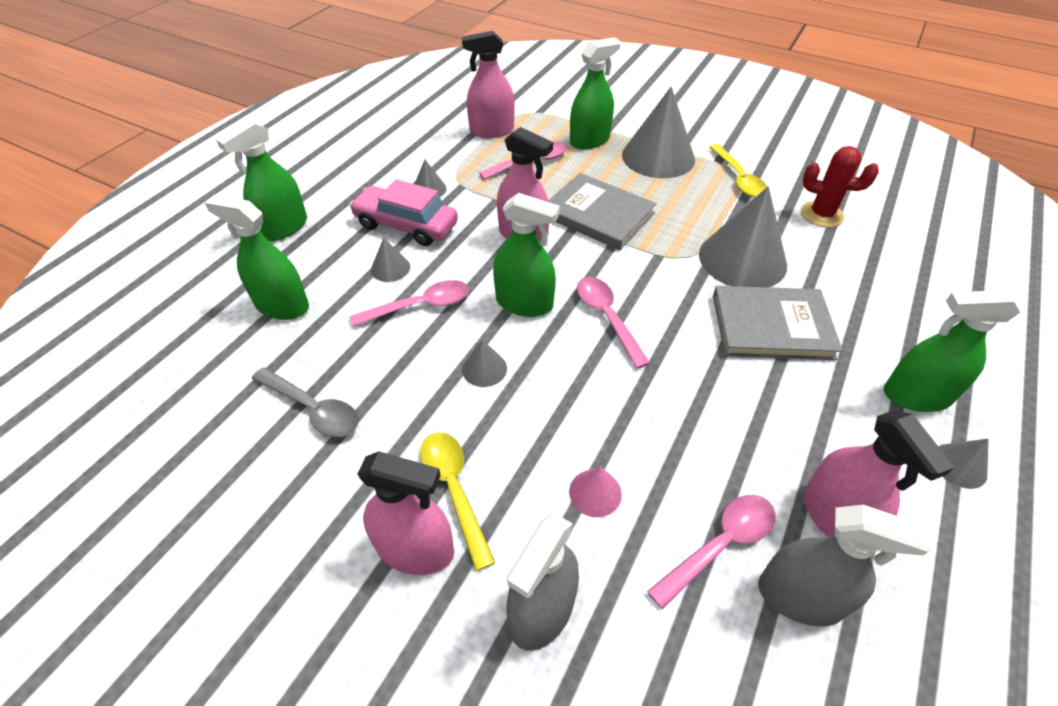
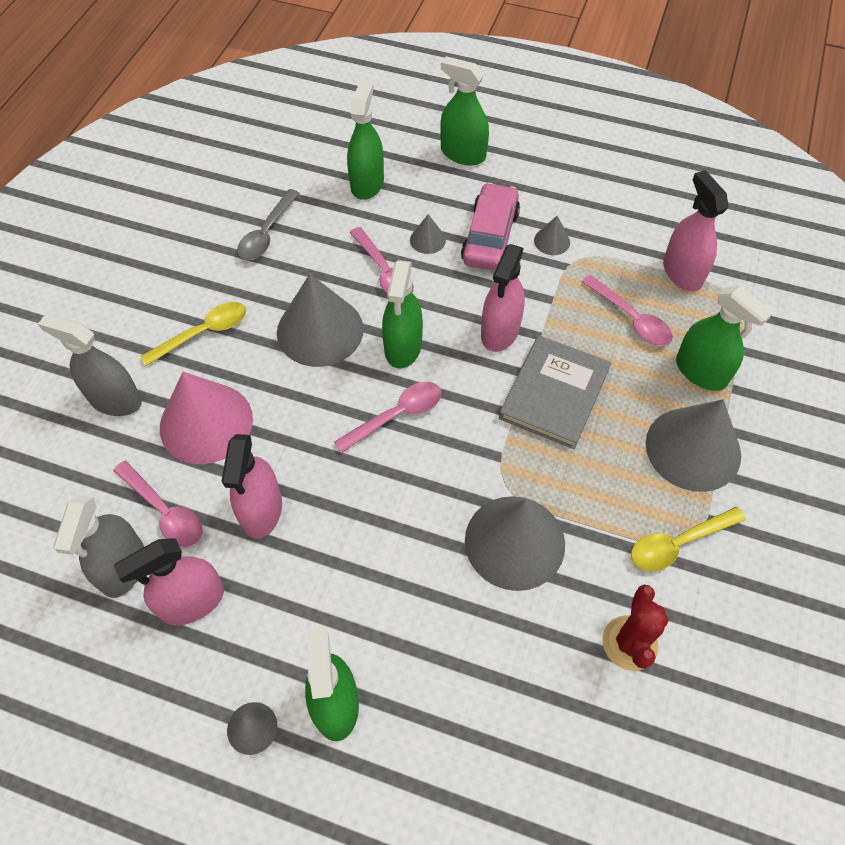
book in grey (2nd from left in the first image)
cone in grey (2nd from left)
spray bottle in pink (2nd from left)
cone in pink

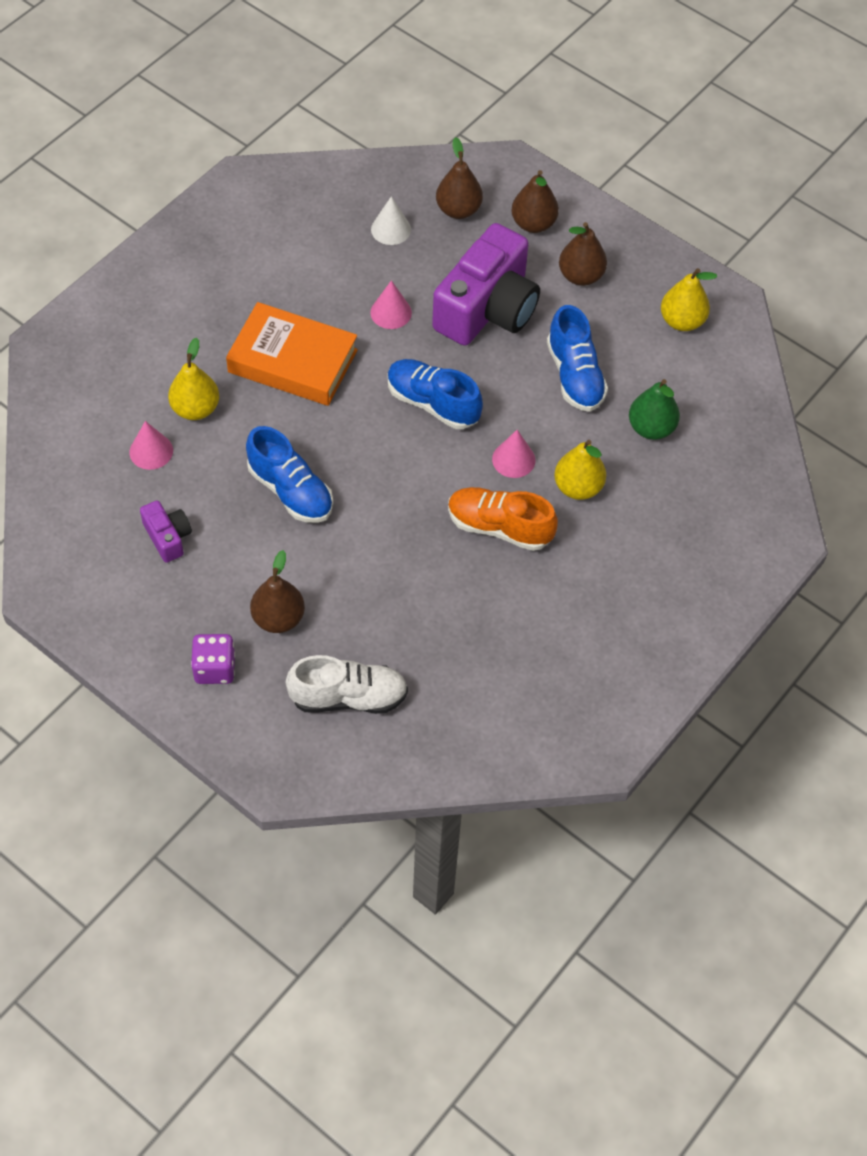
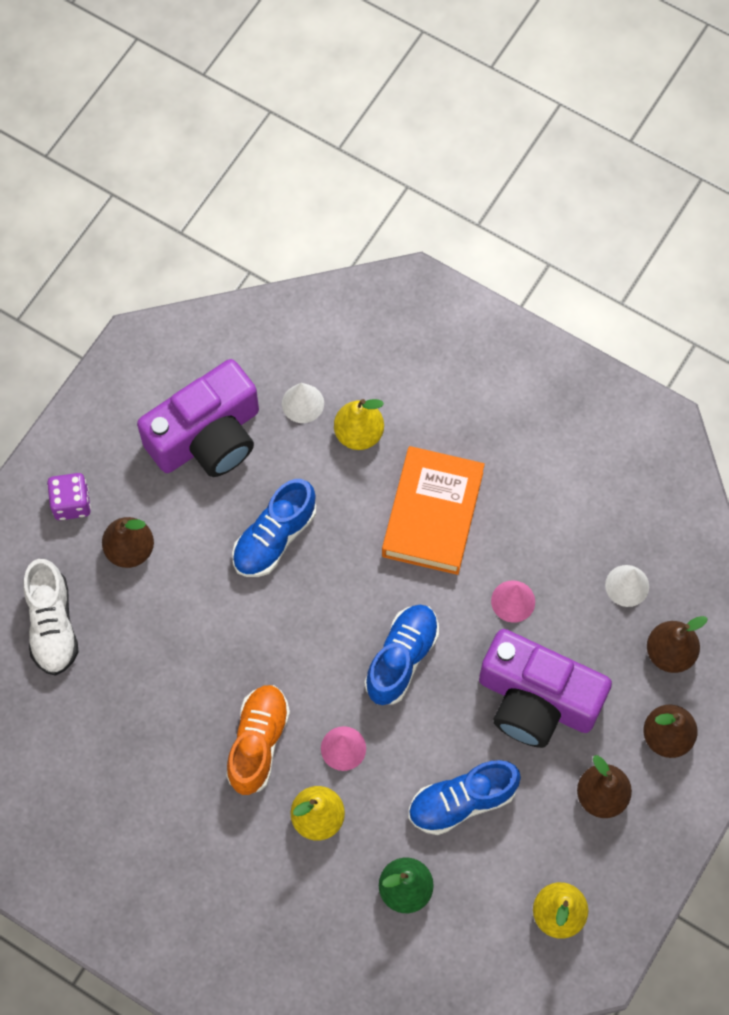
cone in white (1st from left)
camera in purple (1st from left)

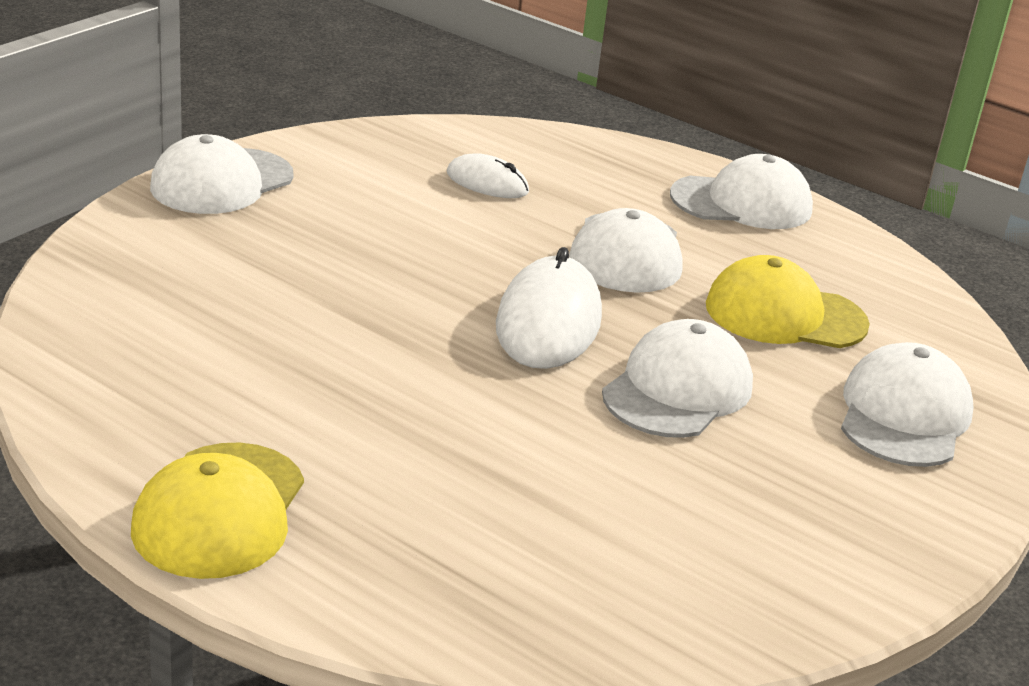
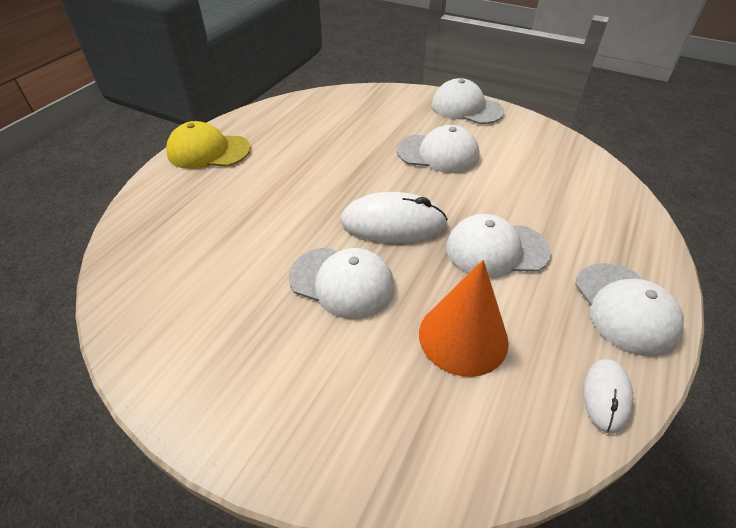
mouse in white (2nd from left)
cone in orange
cap in white (2nd from left)

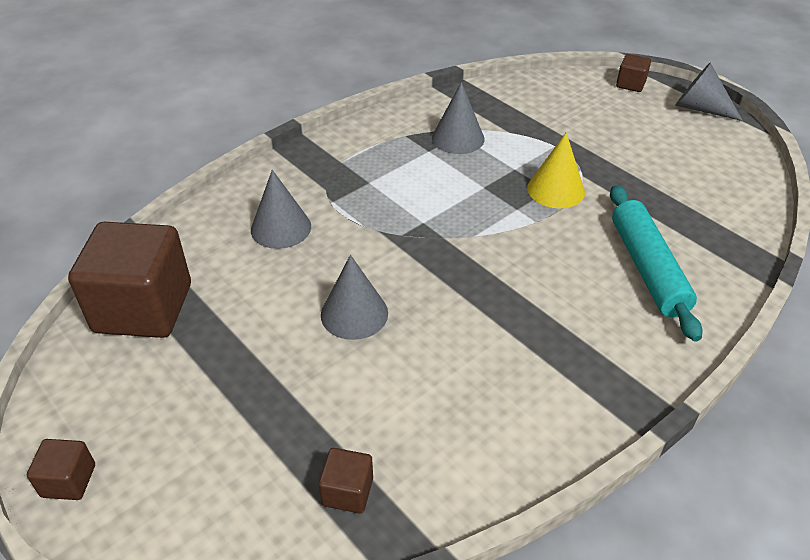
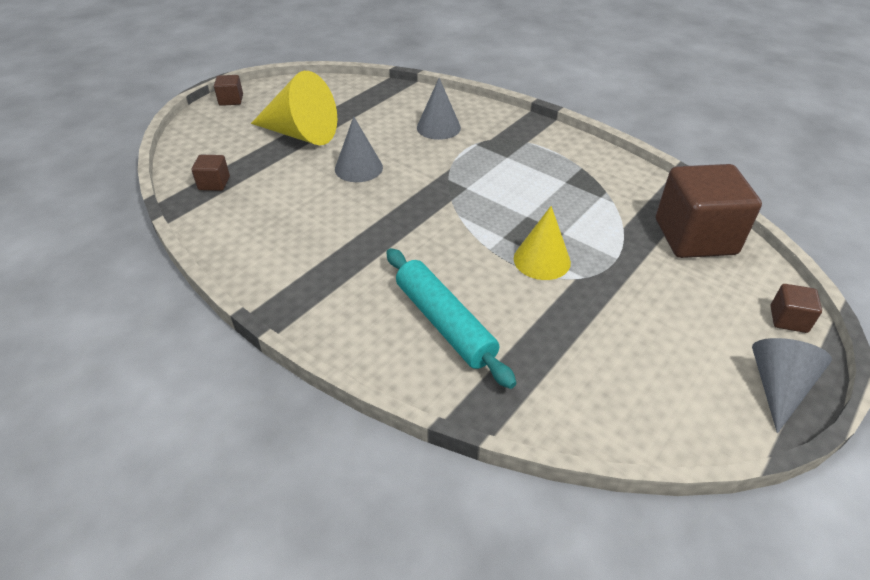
cone in grey (3rd from left in the first image)
rolling pin in turquoise
cube in brown (3rd from left)
cone in yellow (1st from left)

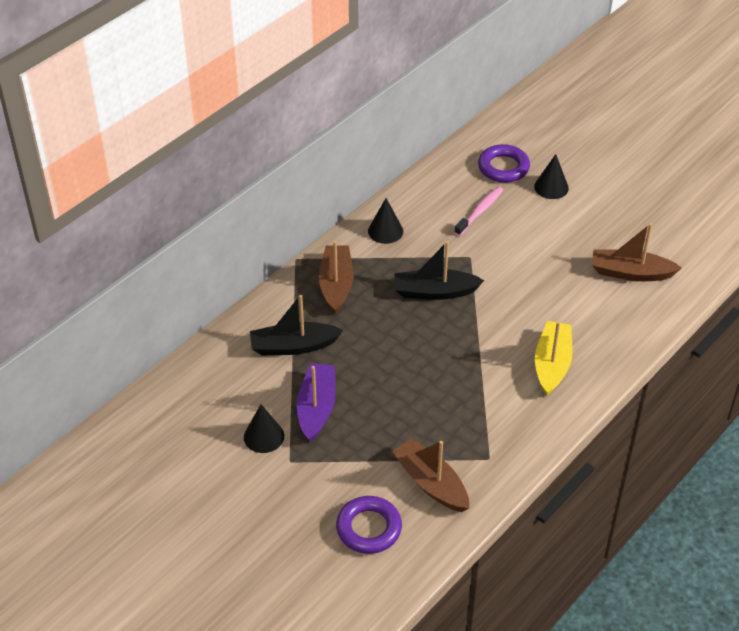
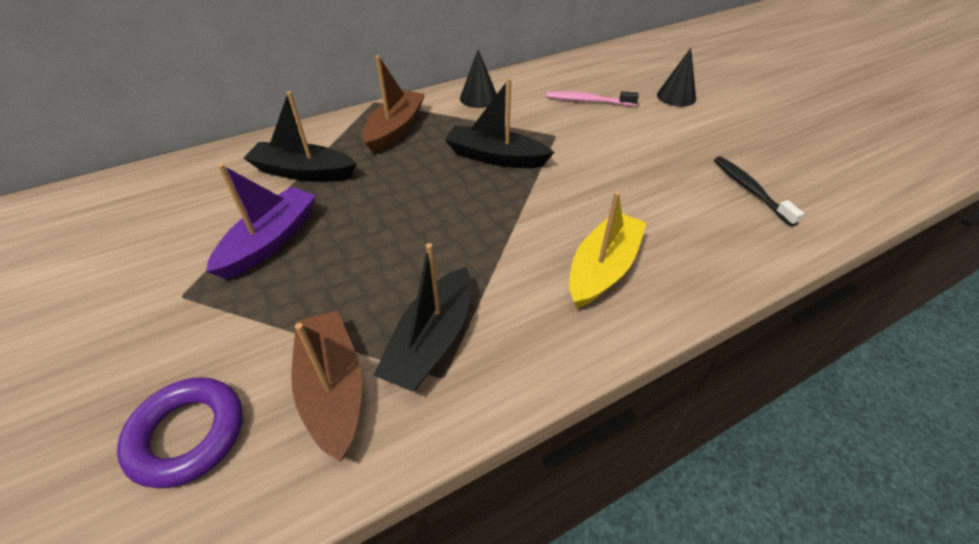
ring in purple (2nd from left in the first image)
toothbrush in pink
toothbrush in black
cone in black (1st from left in the first image)
boat in black (2nd from left)

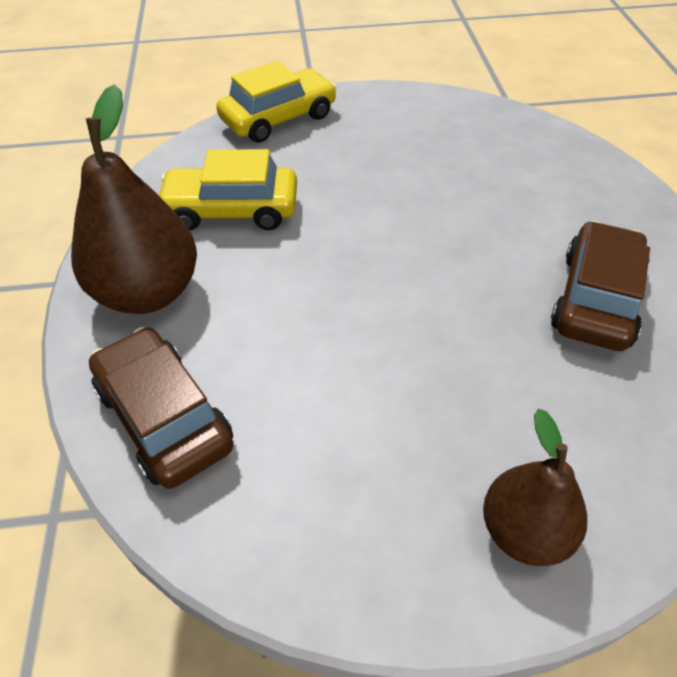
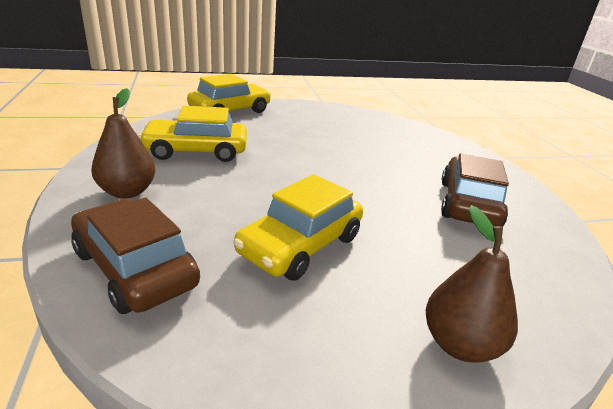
pear in brown (1st from left)
car in yellow (3rd from left)

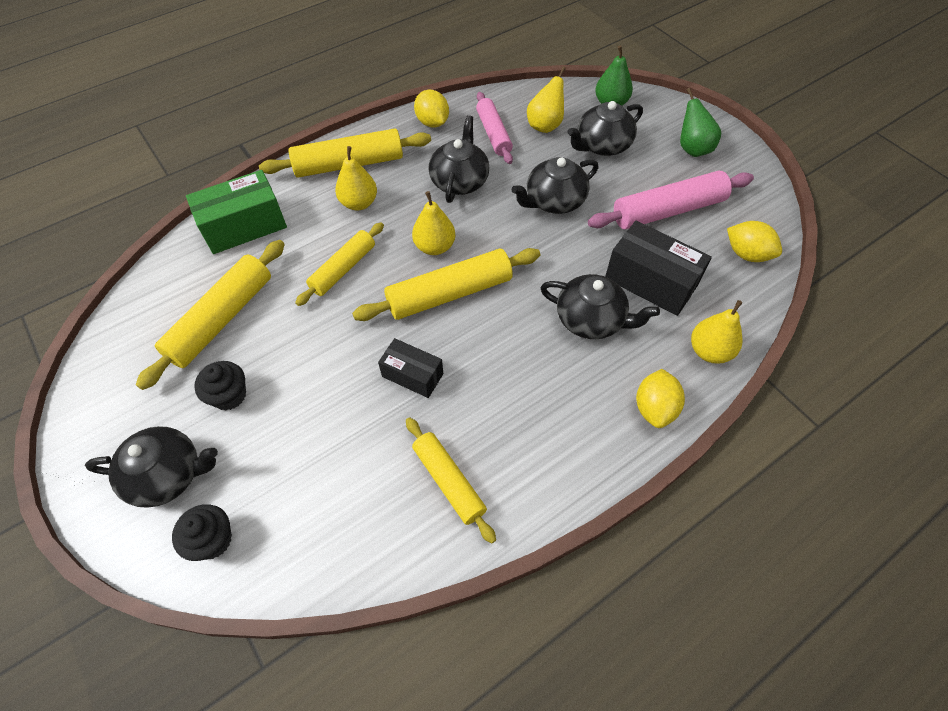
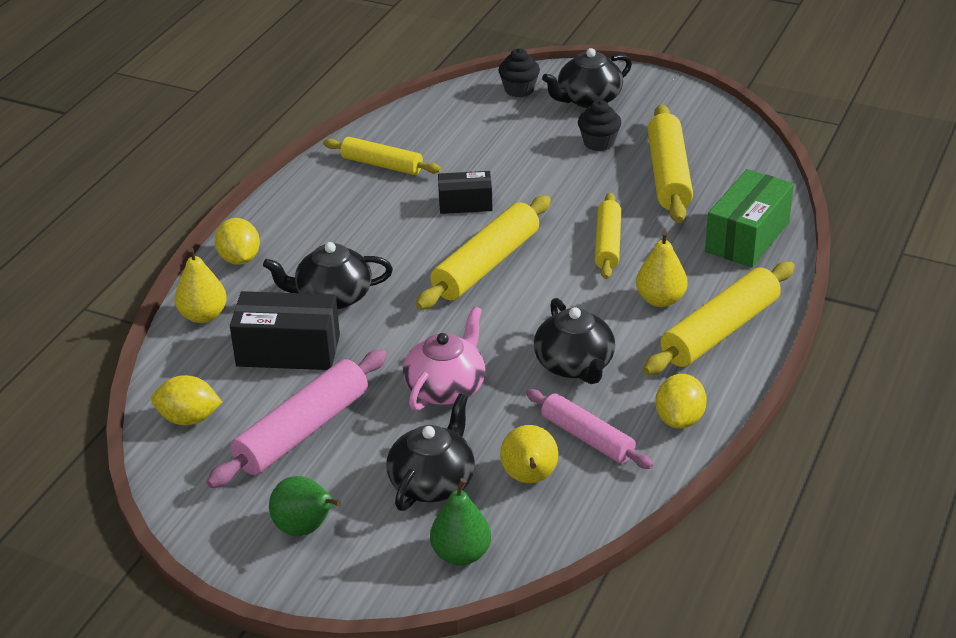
lemon in yellow (3rd from left)
teapot in pink
pear in yellow (2nd from left in the first image)

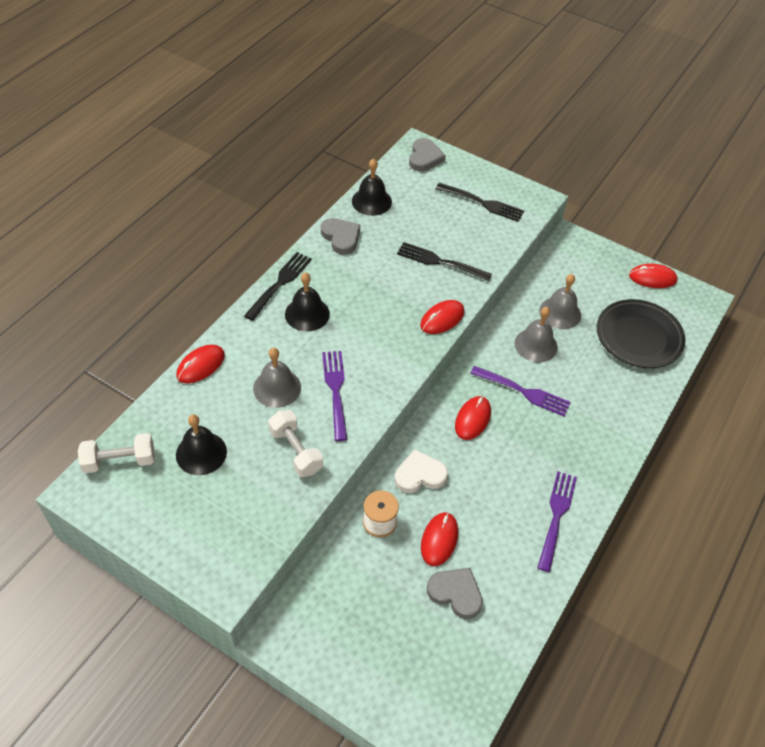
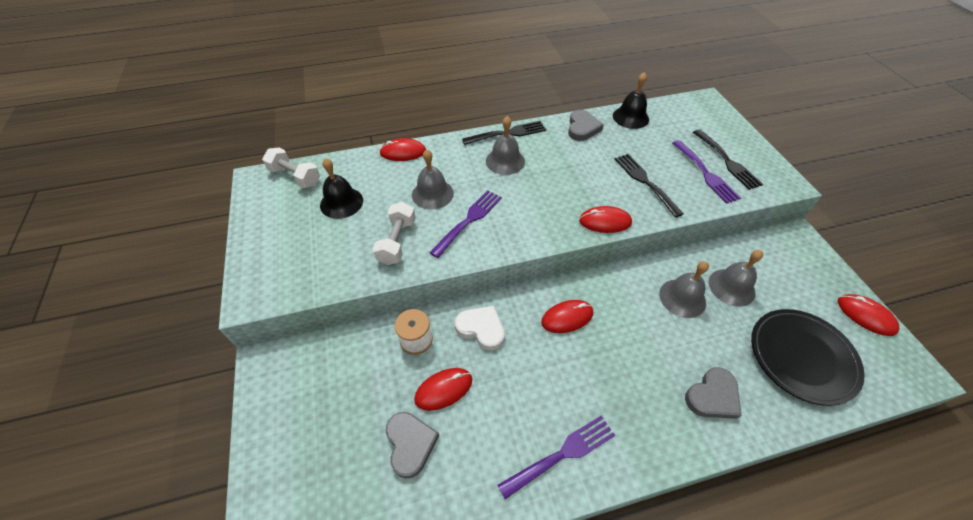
heart in grey (3rd from left)
bell in grey (2nd from left)
fork in purple (3rd from left)

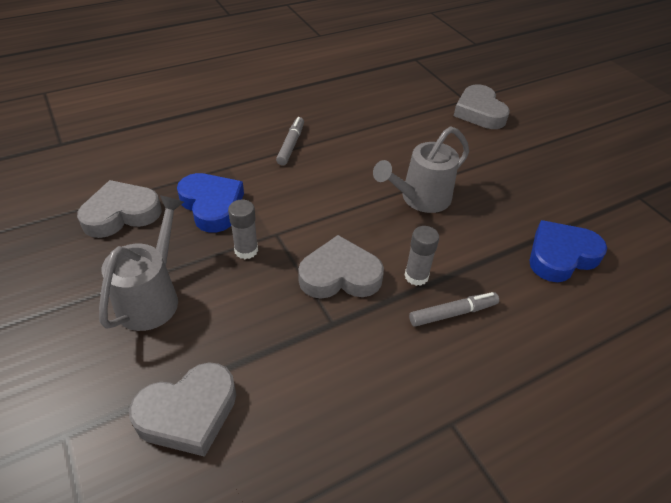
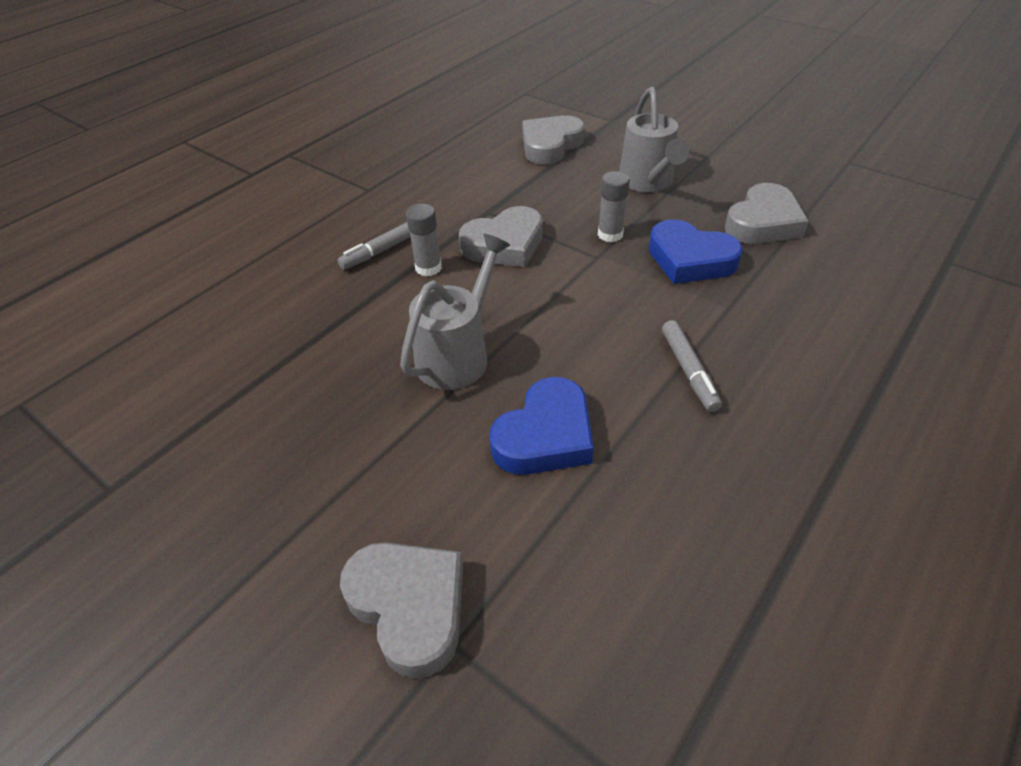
heart in blue (1st from left)

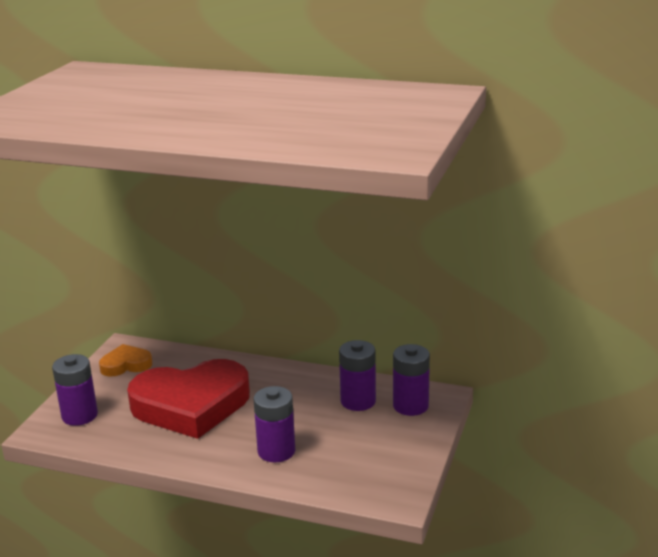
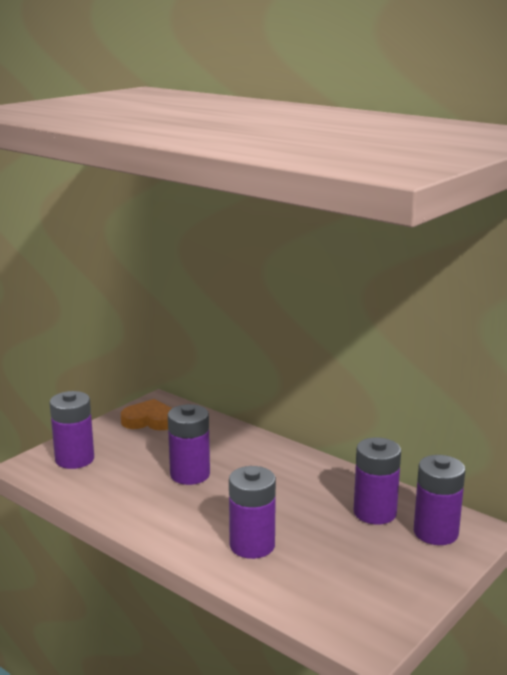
battery in purple (2nd from left)

